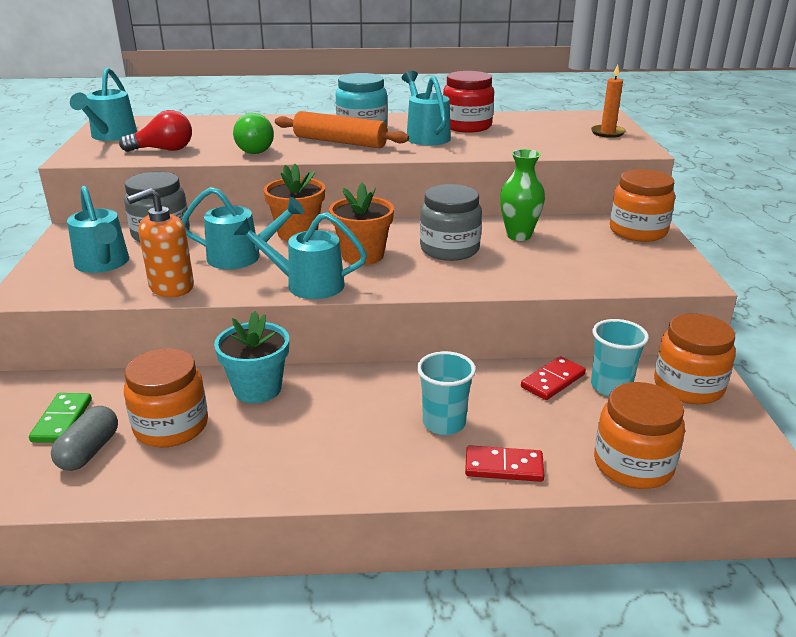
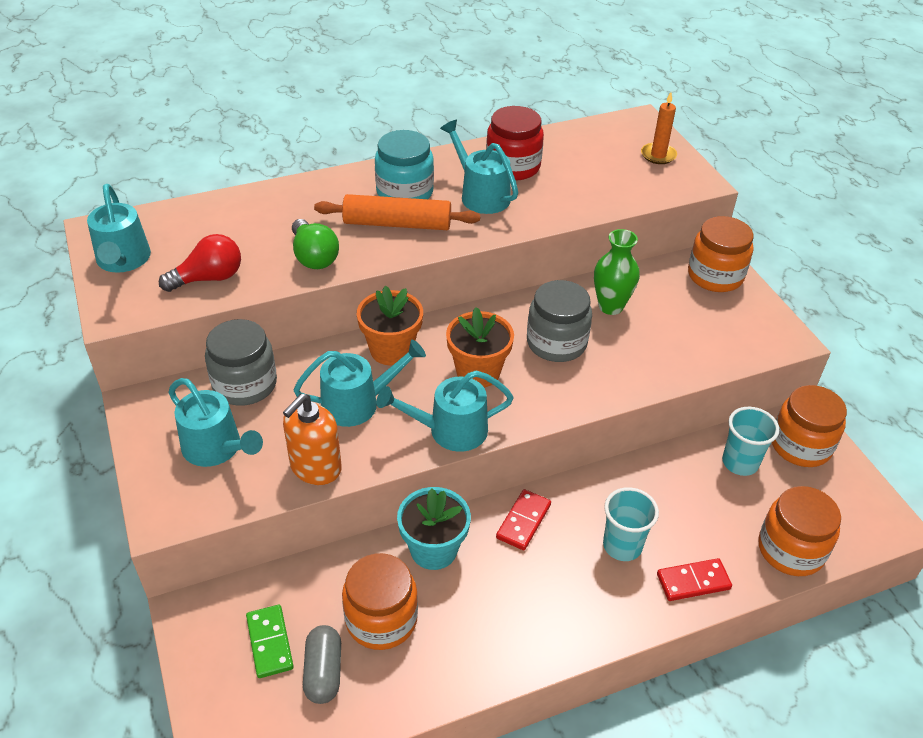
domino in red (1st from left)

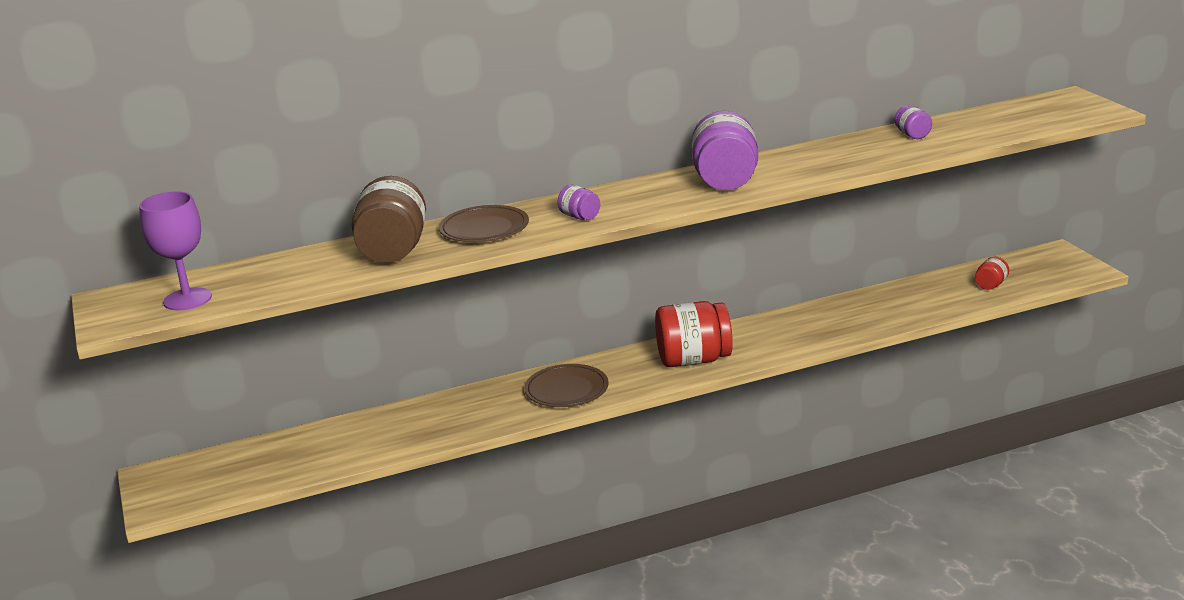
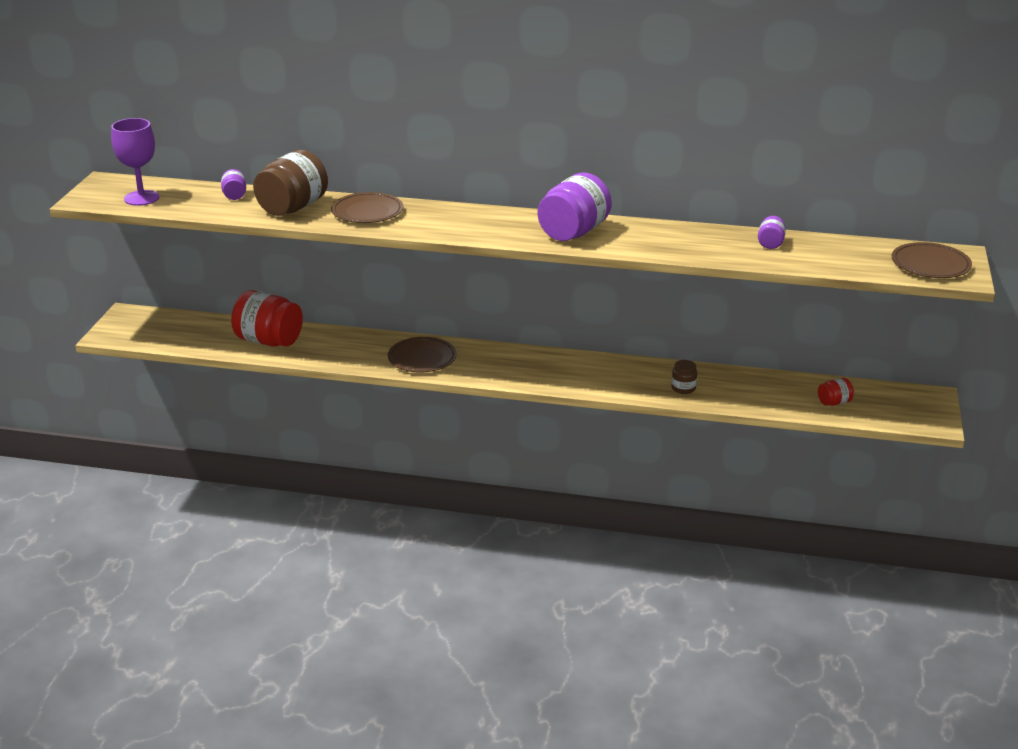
jar in purple (1st from left)
jar in red (1st from left)
plate in brown (3rd from left)
jar in brown (2nd from left)

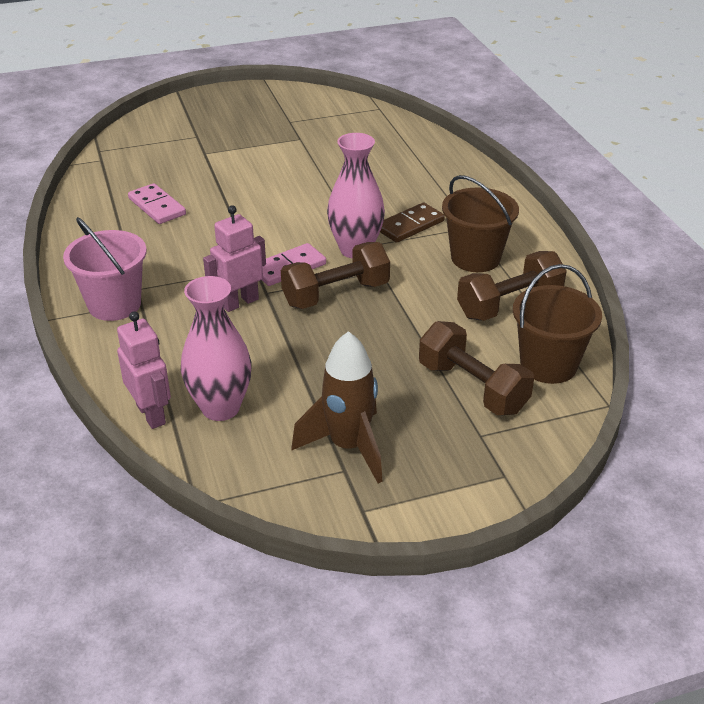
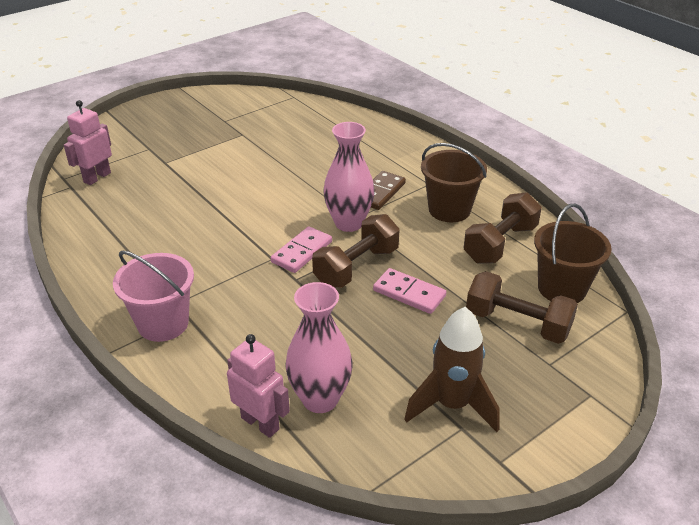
domino in pink (2nd from left)
robot in pink (1st from left)

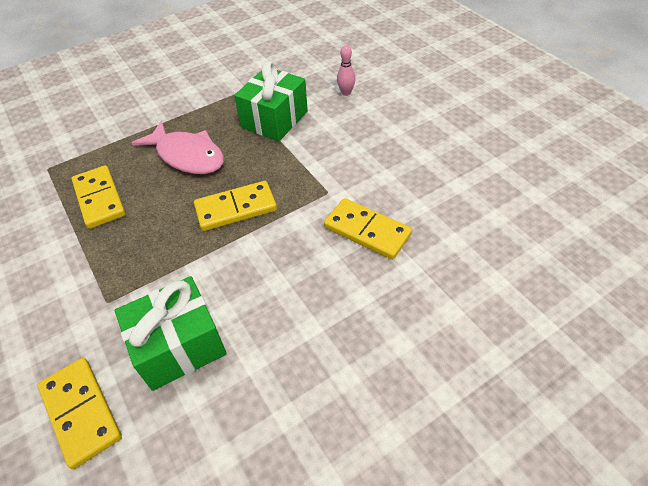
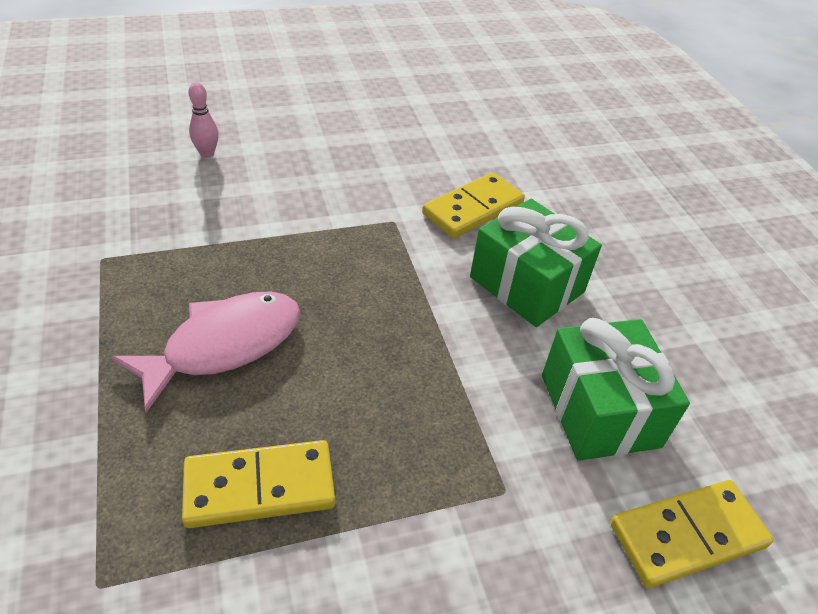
gift in green (1st from left)
domino in yellow (3rd from left in the first image)

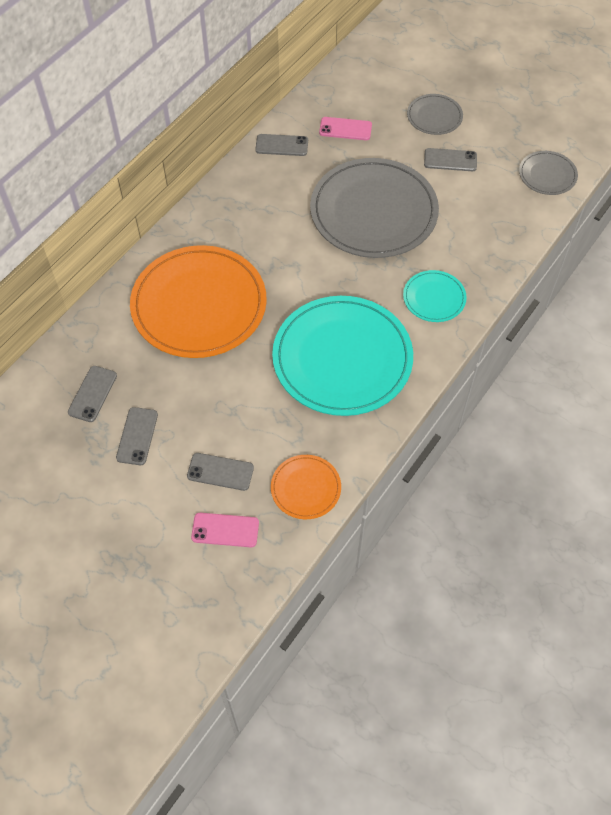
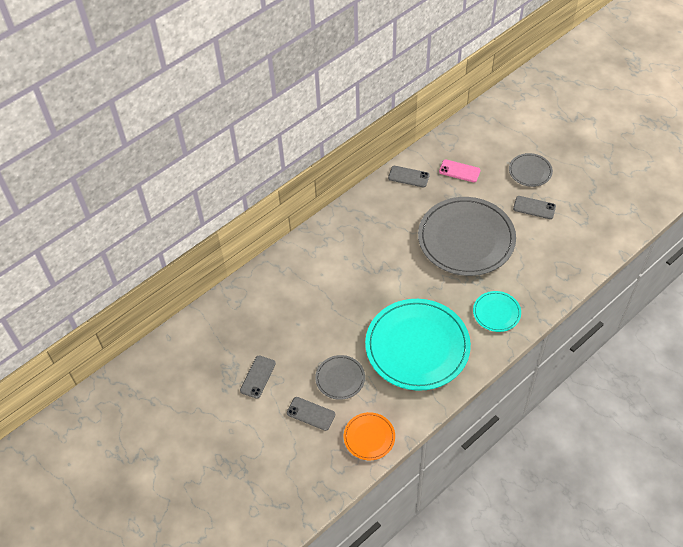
plate in grey (1st from left)
plate in orange (1st from left in the first image)
phone in grey (1st from left in the first image)
phone in pink (1st from left in the first image)

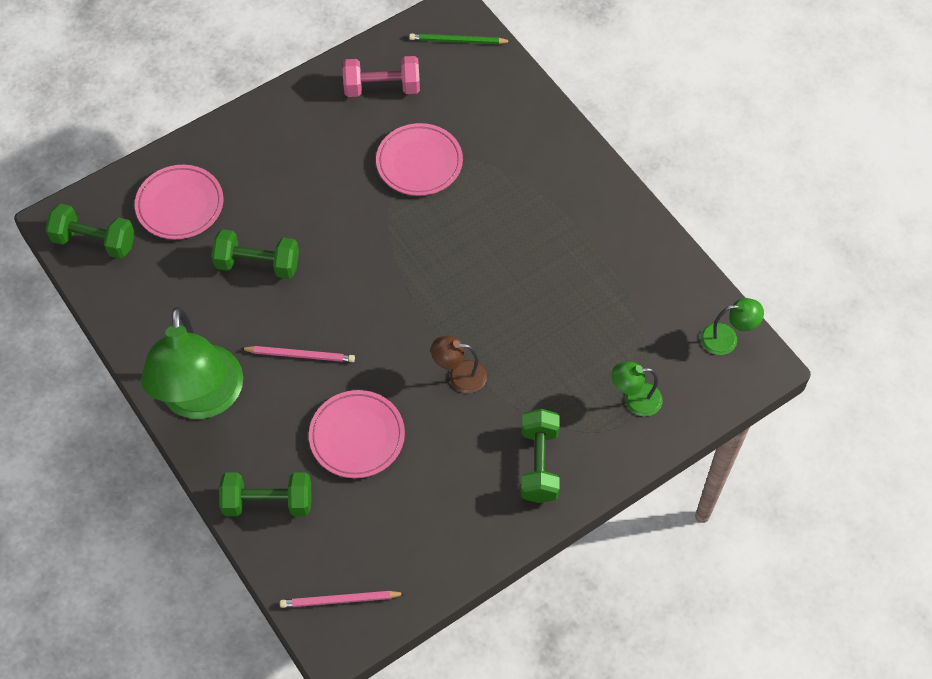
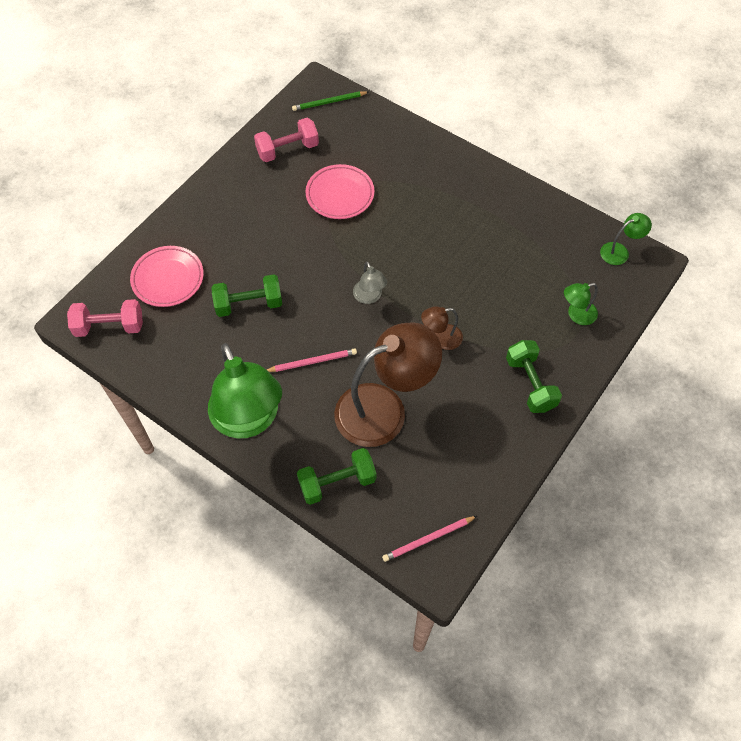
dumbbell in pink (1st from left)
lamp in brown (1st from left)
lamp in grey

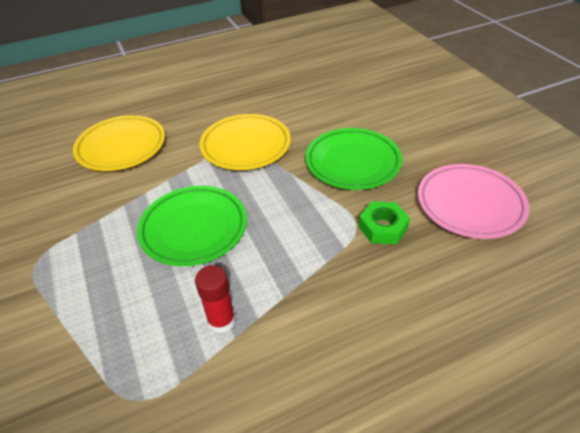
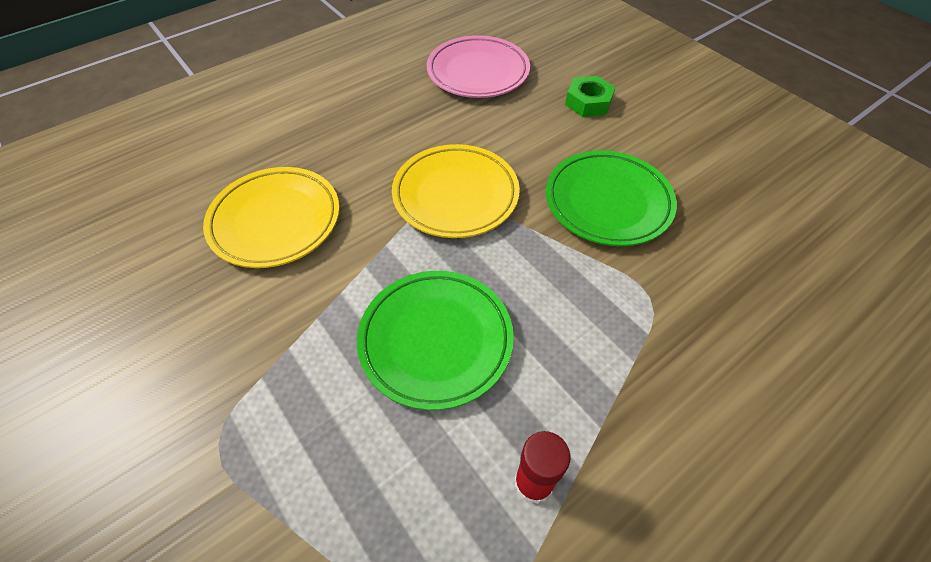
plate in pink
nut in green

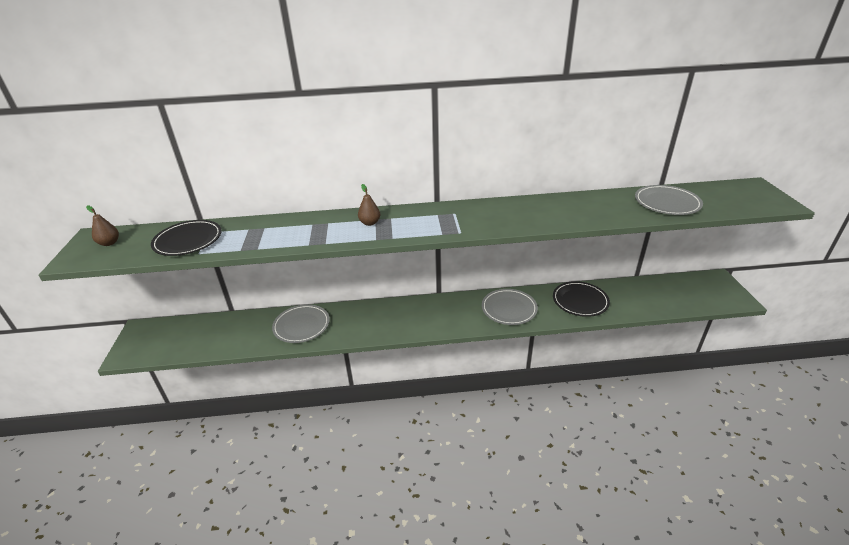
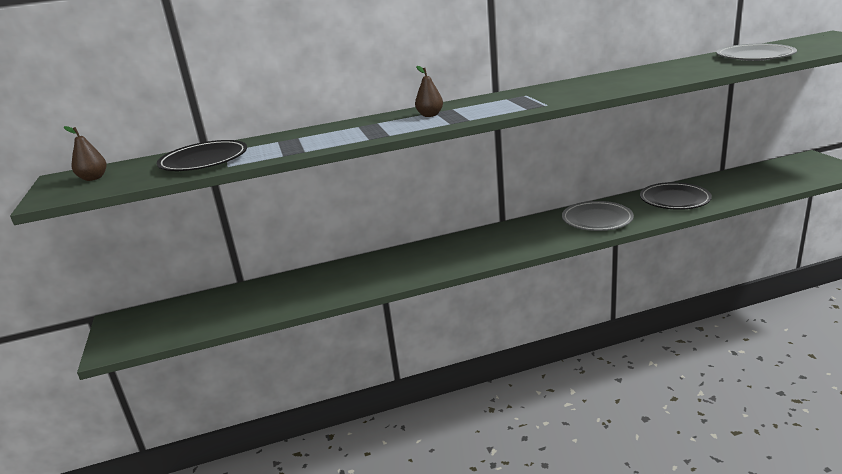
plate in grey (1st from left in the first image)

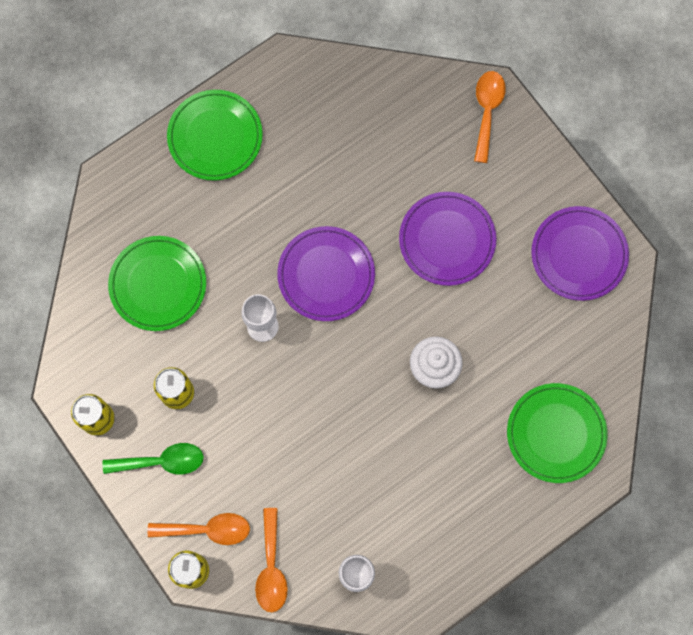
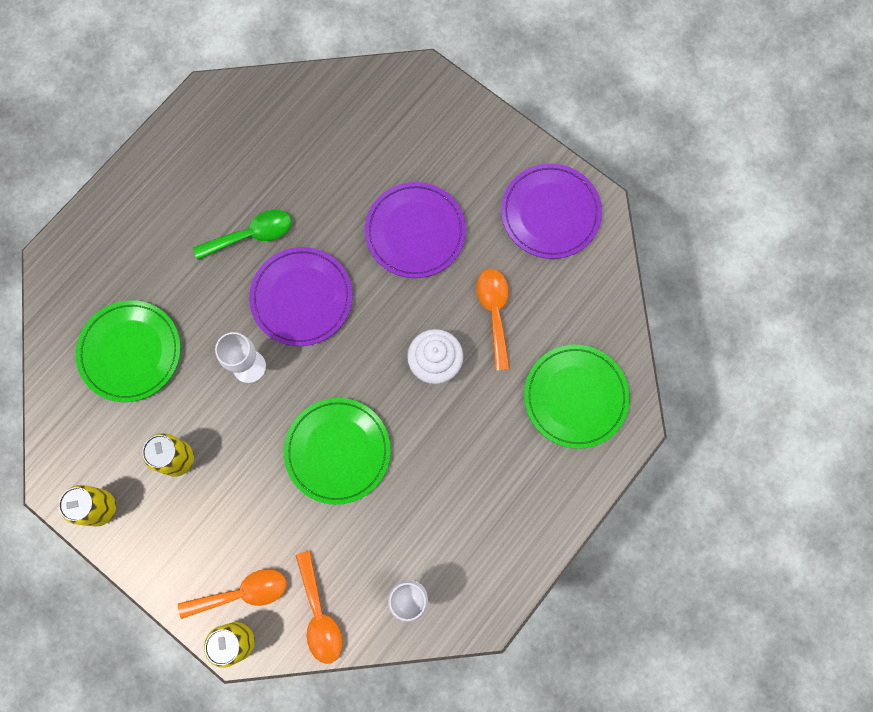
spoon in orange (3rd from left)
plate in green (2nd from left)
spoon in green

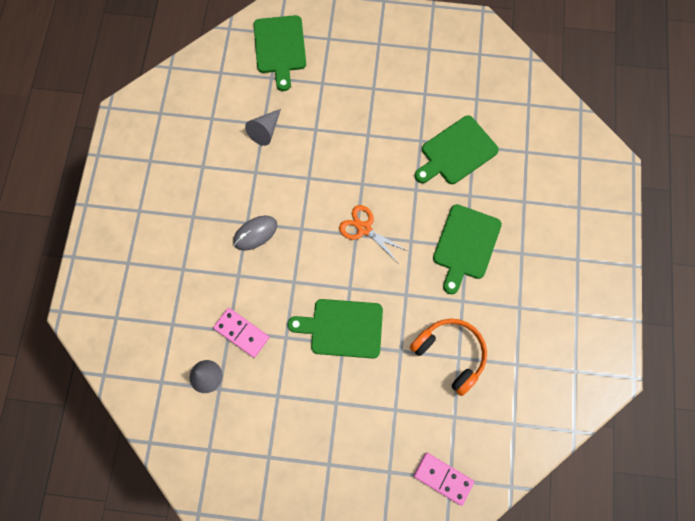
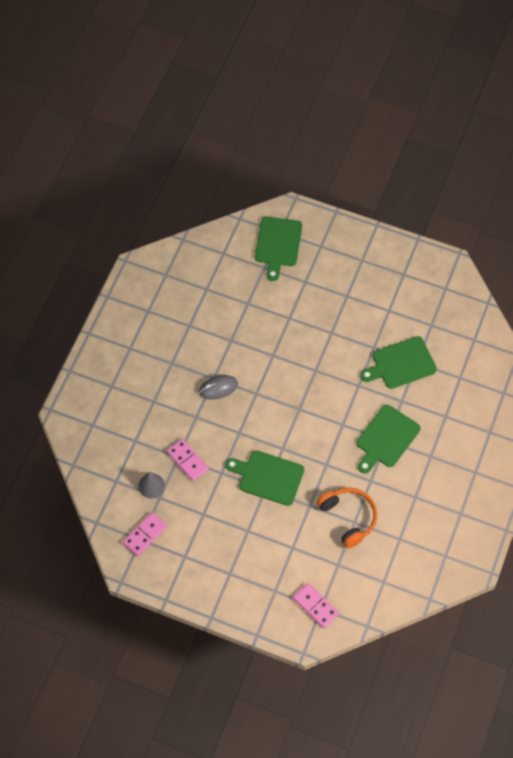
cone in grey (2nd from left in the first image)
scissors in orange
domino in pink (1st from left)

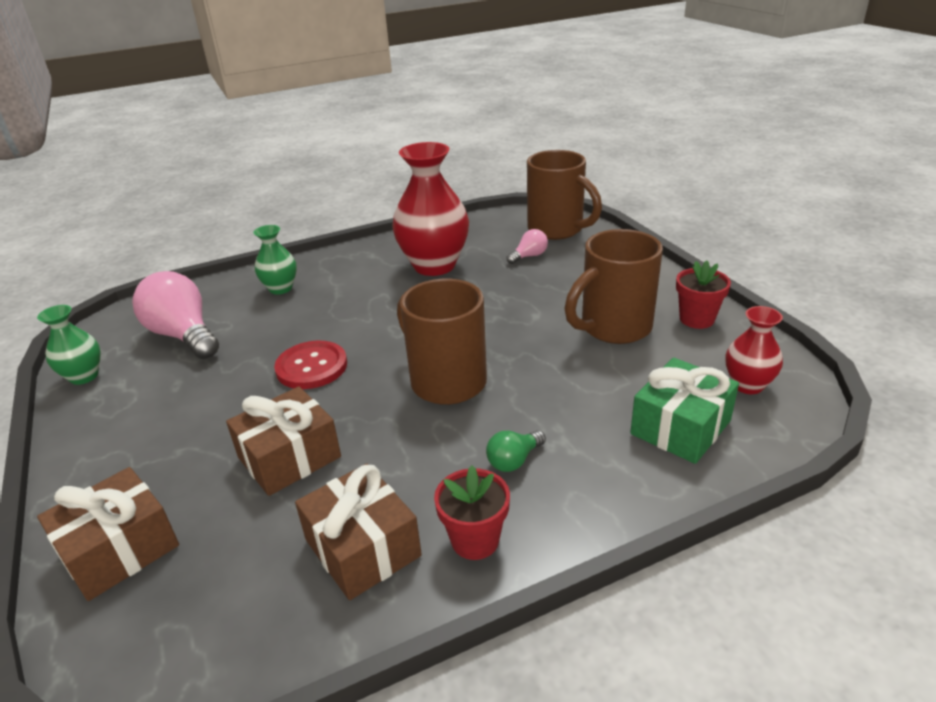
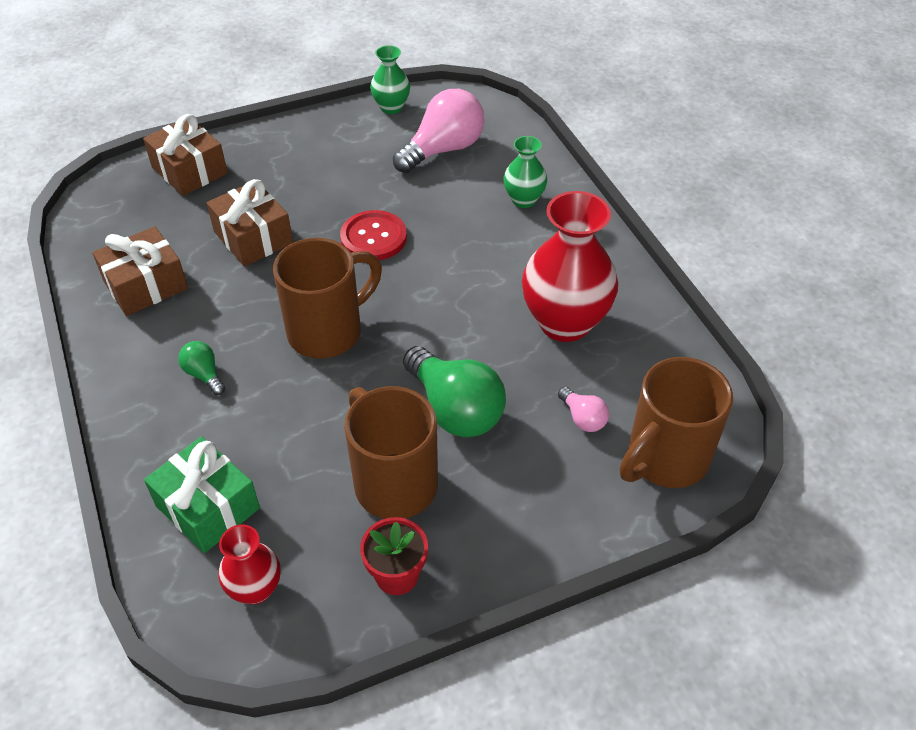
flower pot in red (1st from left in the first image)
light bulb in green (2nd from left)

